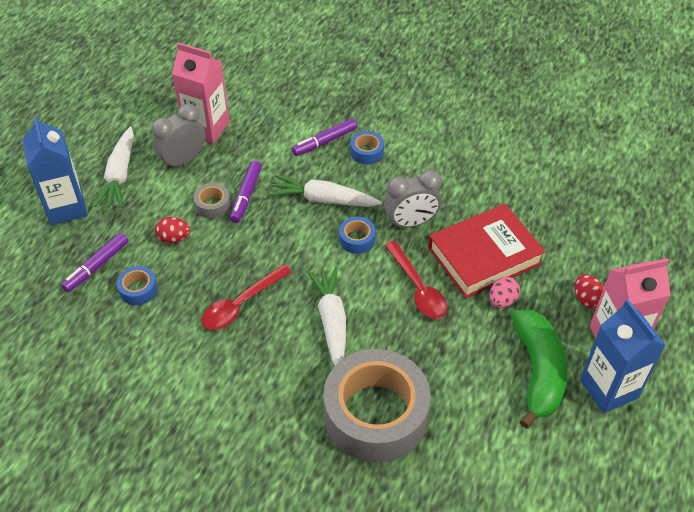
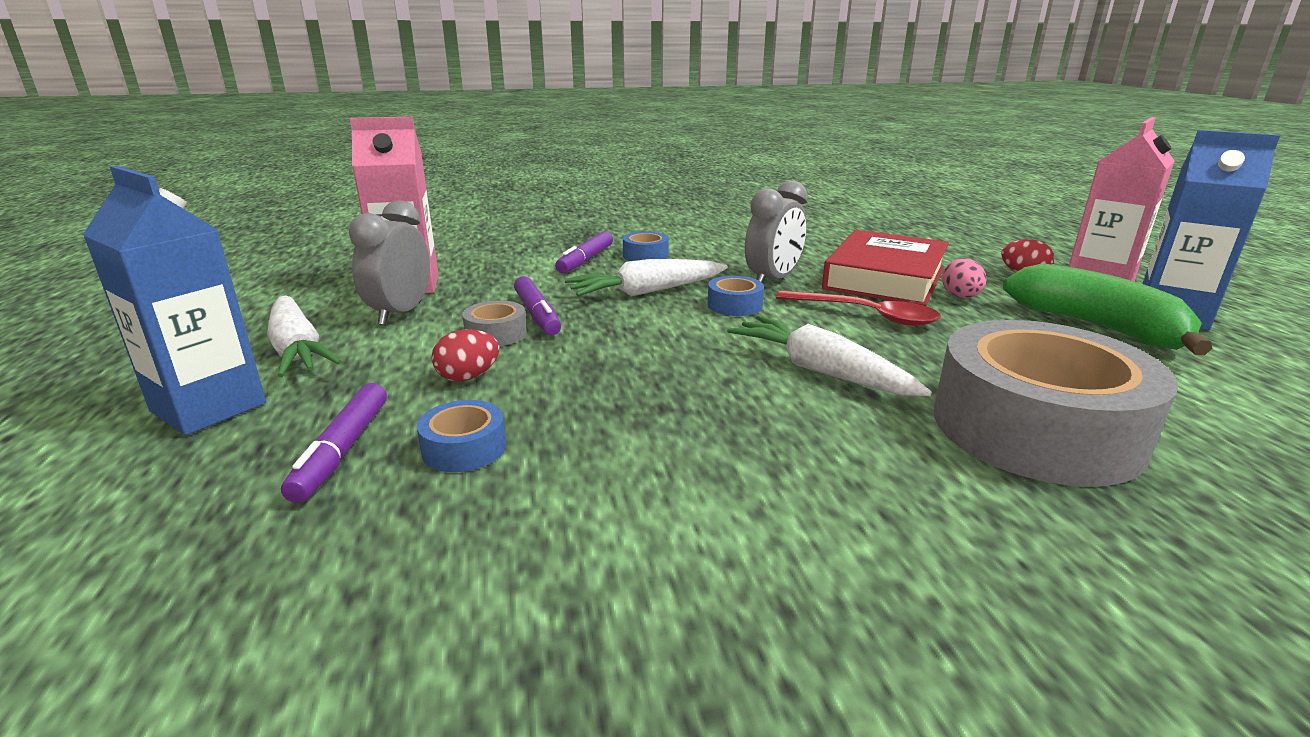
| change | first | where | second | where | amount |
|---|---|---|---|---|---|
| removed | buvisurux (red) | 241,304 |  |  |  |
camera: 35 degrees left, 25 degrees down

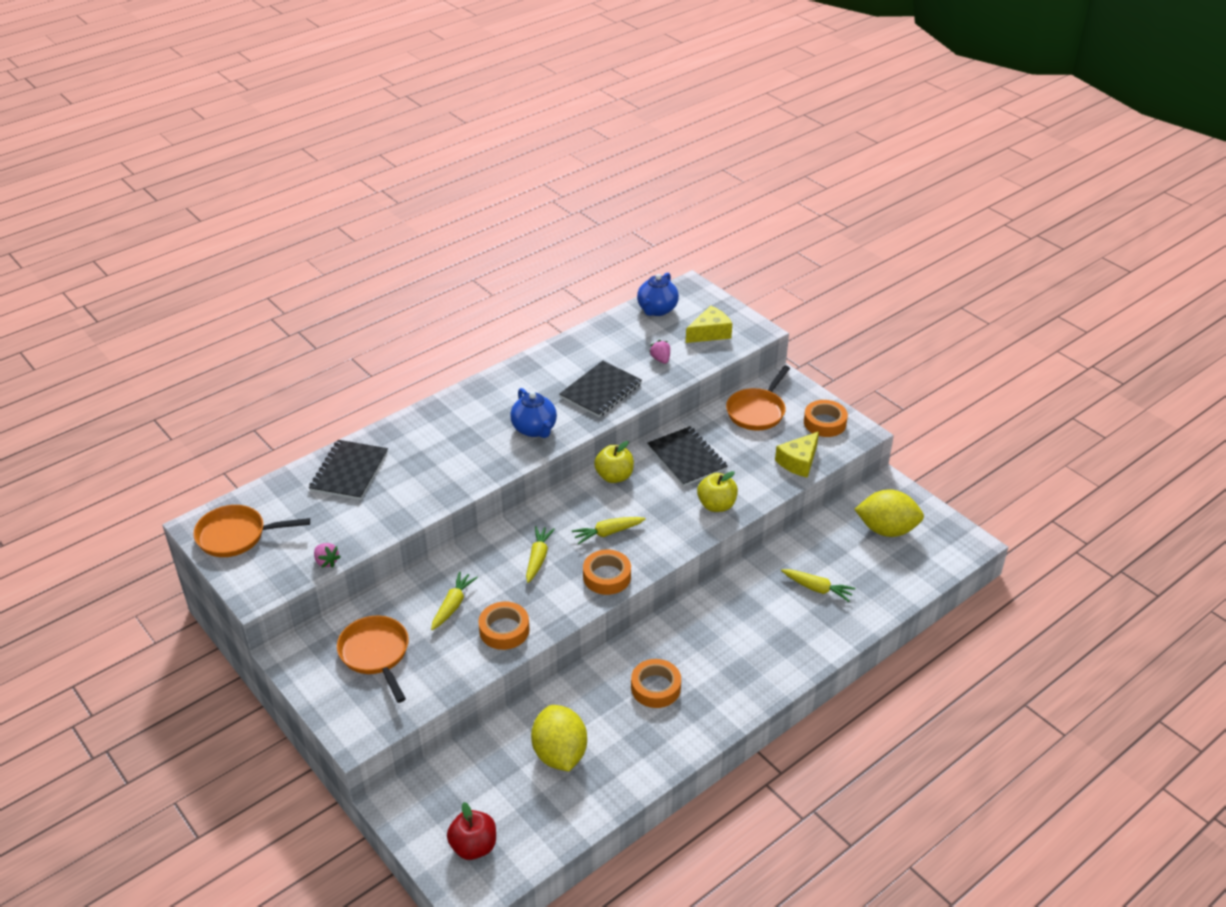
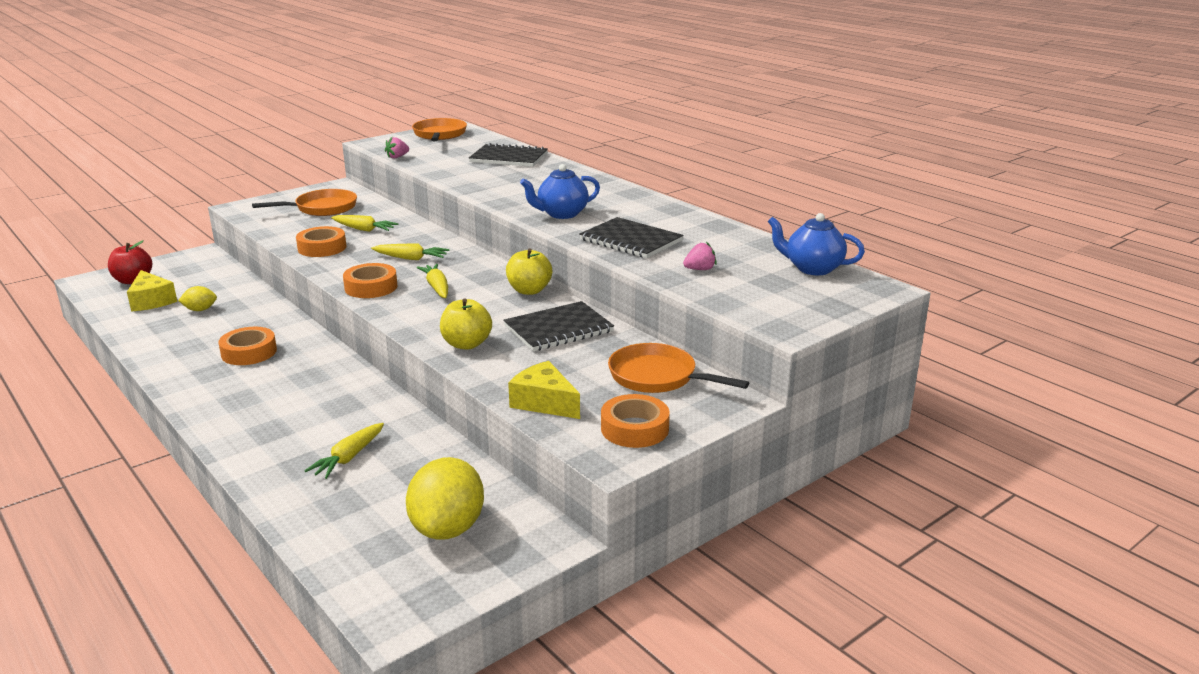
| change | first | where | second | where | amount |
|---|---|---|---|---|---|
| moved | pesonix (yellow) | 710,333 |  | 151,301 |  |
| resized | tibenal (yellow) | 560,754 |  | 200,310 | x0.49 |
camera: 90 degrees right, 15 degrees down

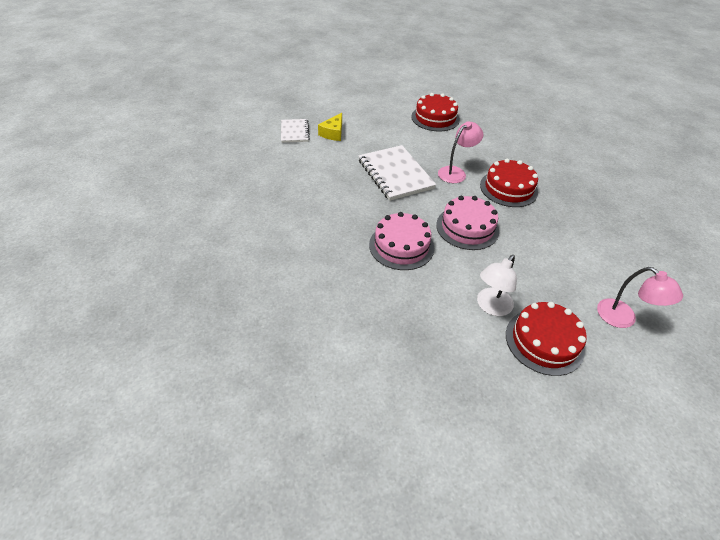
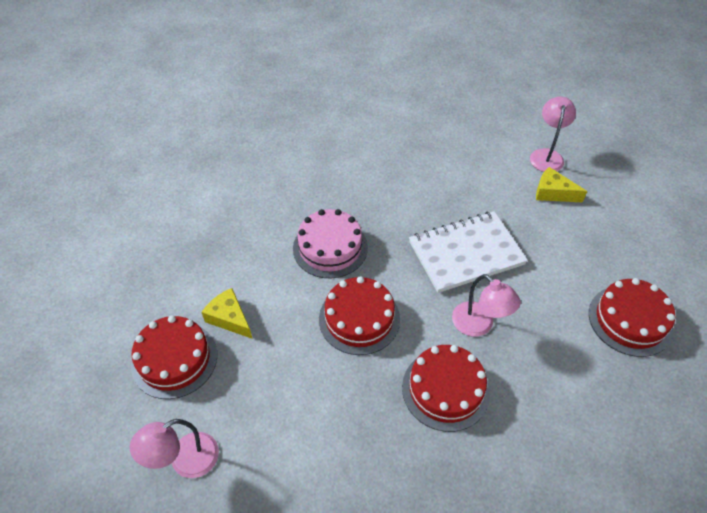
| change | first | where | second | where | amount |
|---|---|---|---|---|---|
| replaced | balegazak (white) | 294,132 | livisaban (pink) | 546,155 |  |
| replaced | livisaban (white) | 491,307 | pesonix (yellow) | 229,318 |  |
| recoloured | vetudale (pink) | 467,227 | vetudale (red) | 359,319 |  |
camera: 95 degrees right, 5 degrees up

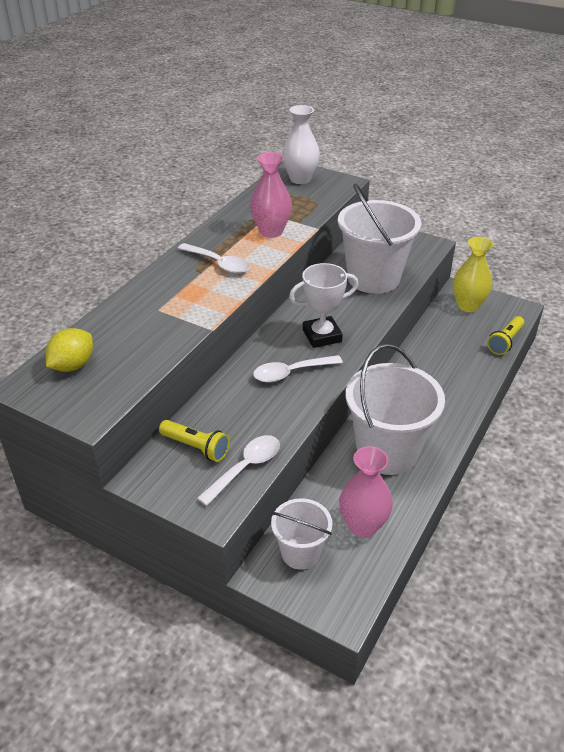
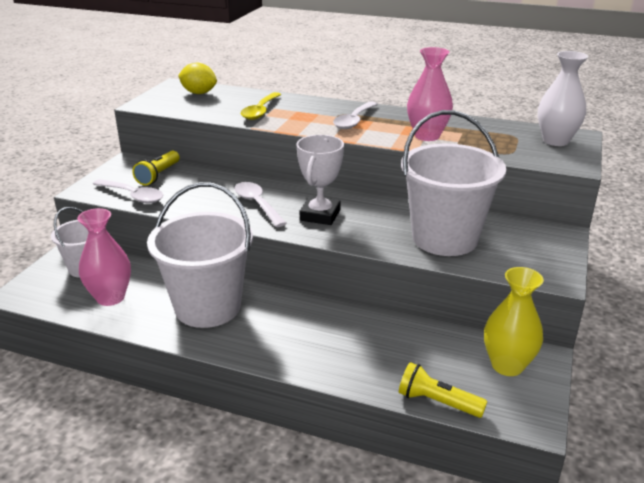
| change | first | where | second | where | amount |
|---|---|---|---|---|---|
| added |  |  | buvisurux (yellow) | 260,111 |  |
| turned | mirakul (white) | 322,336 |  | 320,215 | 45 degrees clockwise |
camera: 80 degrees right, 10 degrees down

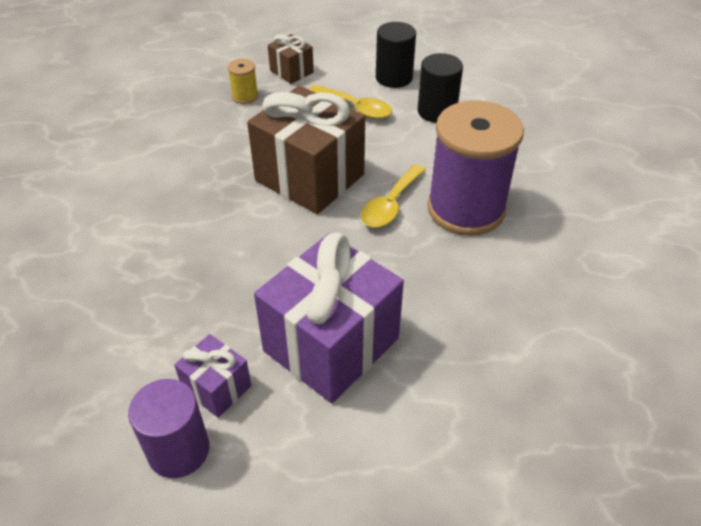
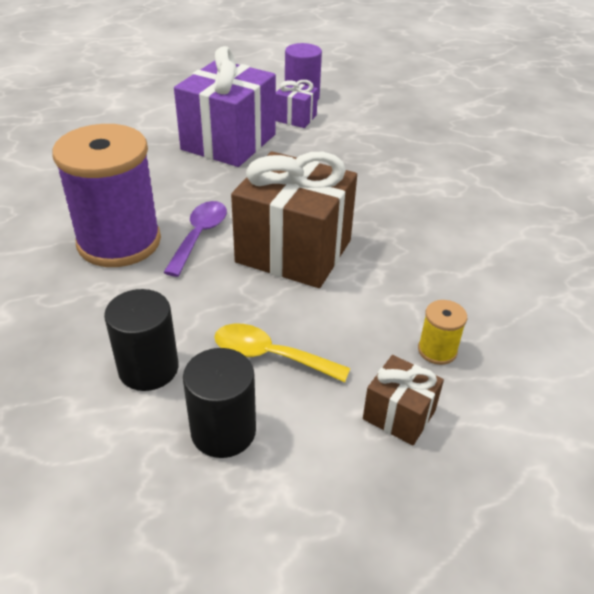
| change | first | where | second | where | amount |
|---|---|---|---|---|---|
| recoloured | buvisurux (yellow) | 390,204 | buvisurux (purple) | 199,236 |  |
camera: 165 degrees right, 5 degrees down

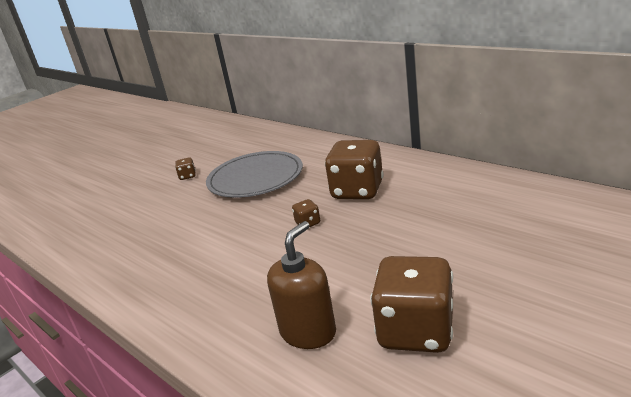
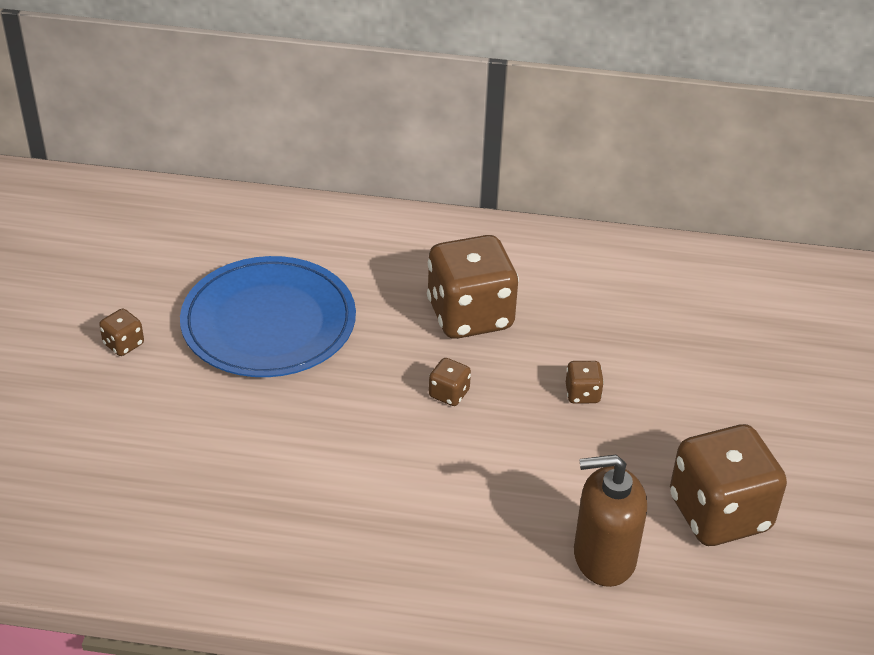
| change | first | where | second | where | amount |
|---|---|---|---|---|---|
| added |  |  | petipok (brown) | 582,394 |  |
| recoloured | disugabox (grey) | 255,178 | disugabox (blue) | 268,322 |  |
| turned | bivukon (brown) | 308,332 |  | 603,557 | 90 degrees counterclockwise |
camera: 40 degrees left, 15 degrees up

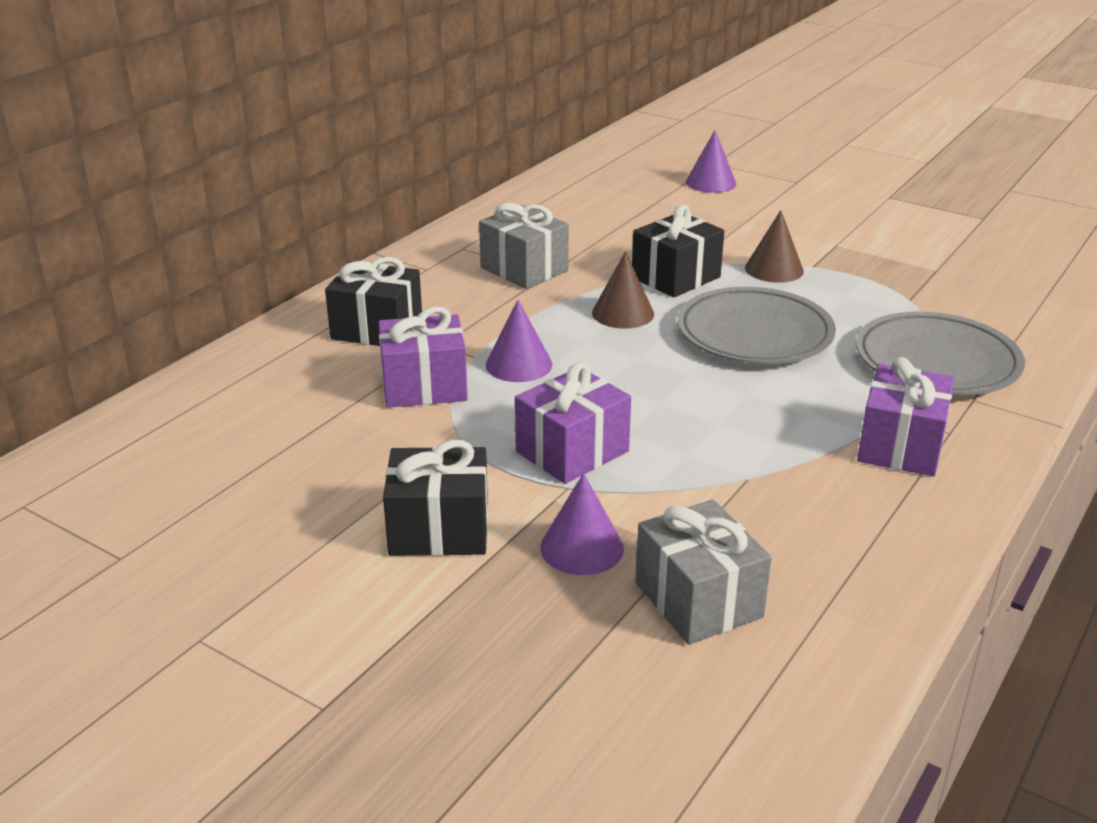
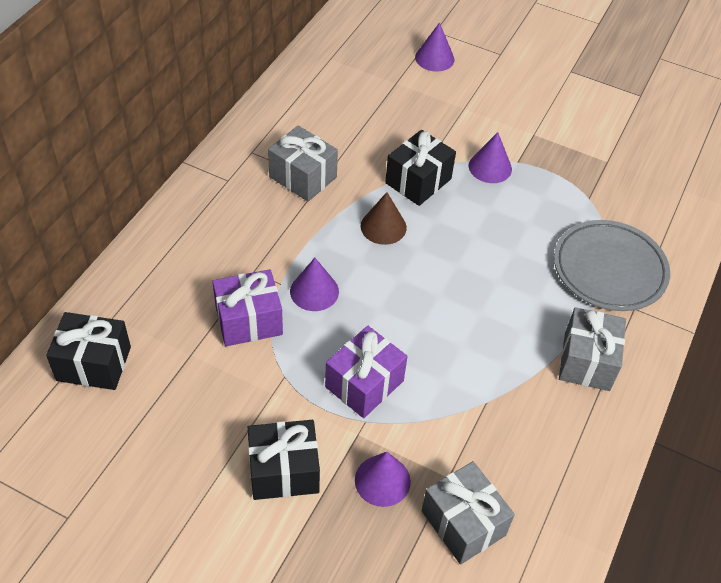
| change | first | where | second | where | amount |
|---|---|---|---|---|---|
| removed | disugabox (grey) | 754,334 |  |  |  |
| moved | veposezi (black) | 377,329 |  | 94,364 |  |
| recoloured | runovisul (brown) | 774,269 | runovisul (purple) | 490,167 |  |
| recoloured | veposezi (purple) | 900,446 | veposezi (grey) | 586,361 |  |
camera: 10 degrees left, 20 degrees up

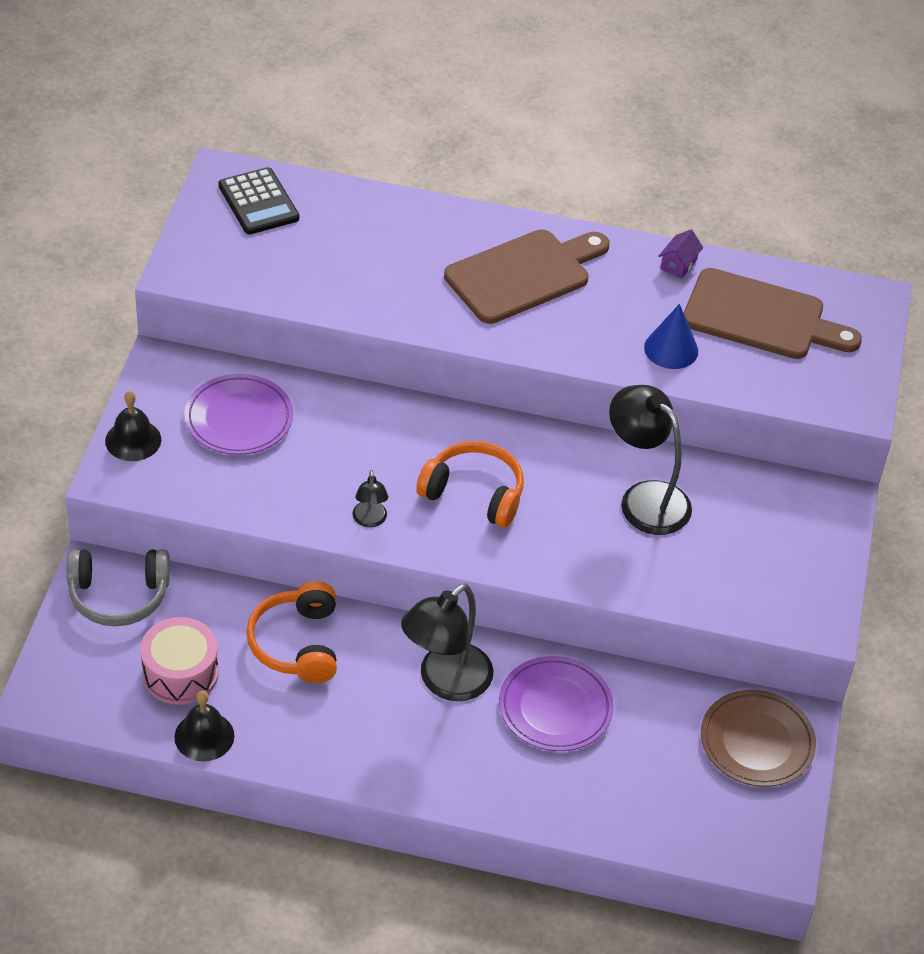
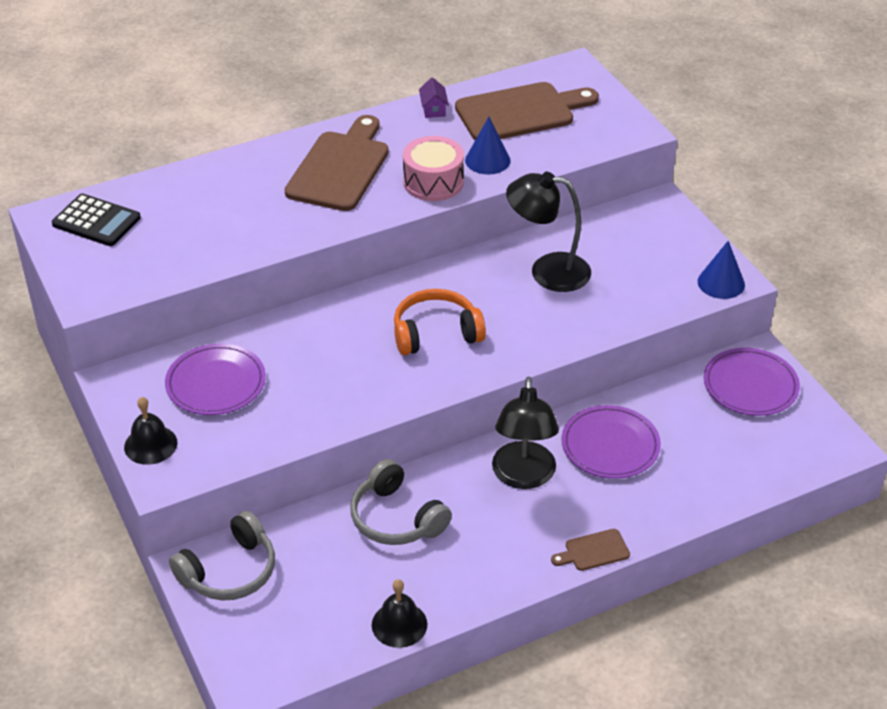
| change | first | where | second | where | amount |
|---|---|---|---|---|---|
| removed | livisaban (black) | 370,520 |  |  |  |
| added |  |  | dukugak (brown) | 593,551 |  |
| added |  |  | runovisul (blue) | 721,283 |  |
| moved | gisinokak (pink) | 180,673 |  | 433,182 |  |
| recoloured | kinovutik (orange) | 297,644 | kinovutik (grey) | 396,518 |  |
| recoloured | disugabox (brown) | 757,742 | disugabox (purple) | 750,385 |  |
camera: 35 degrees left, 5 degrees down

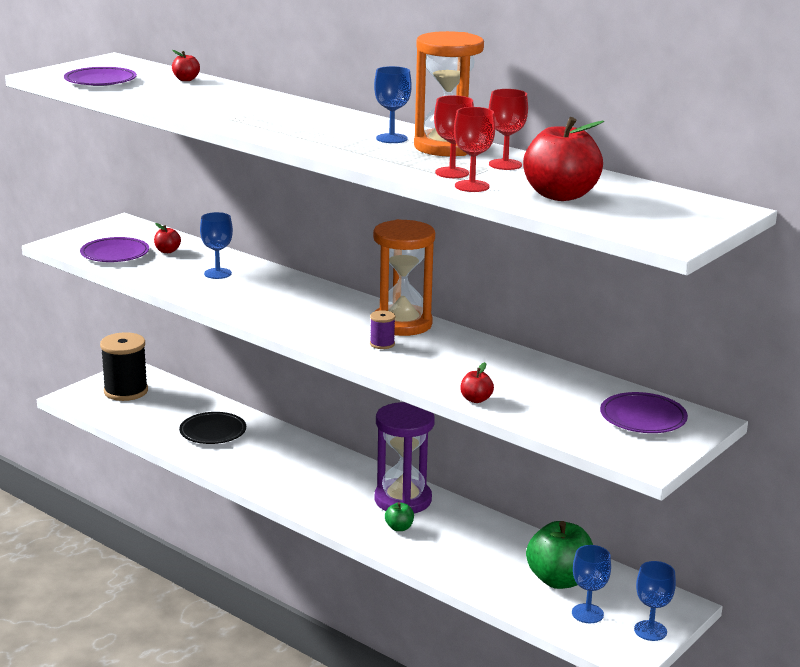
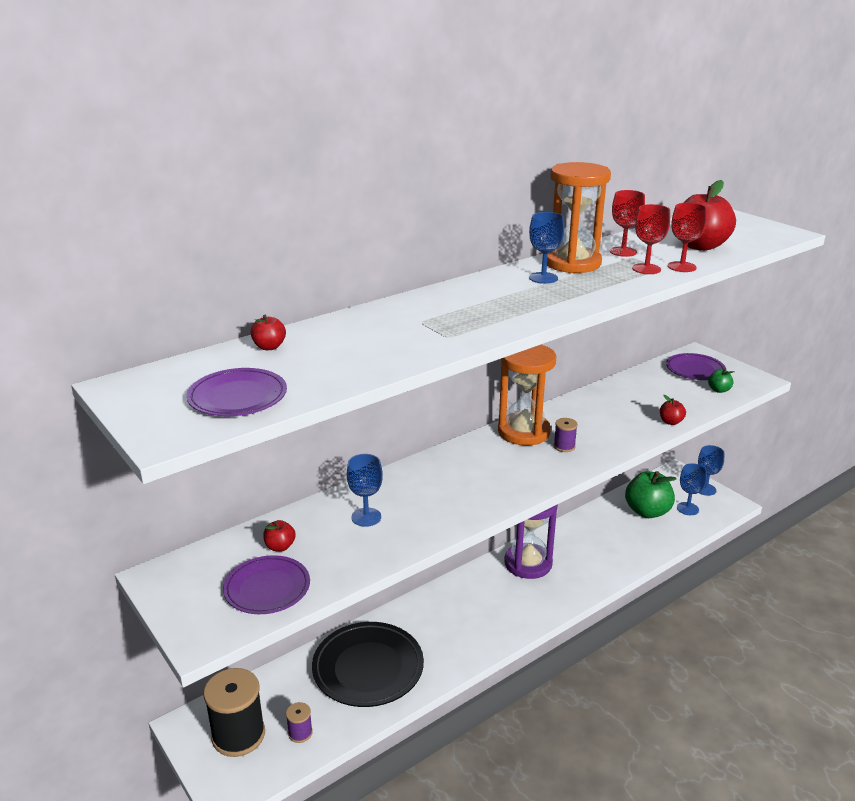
| change | first | where | second | where | amount |
|---|---|---|---|---|---|
| added |  |  | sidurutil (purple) | 300,733 |  |
| moved | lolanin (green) | 399,528 |  | 719,390 |  |
| resized | disugabox (black) | 213,432 |  | 368,668 | x1.60 |
camera: 75 degrees left, 5 degrees up

